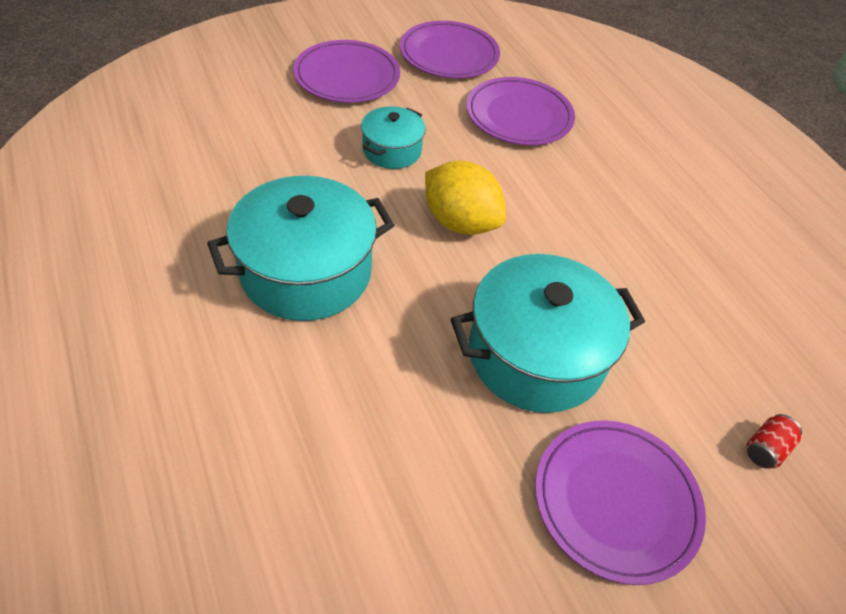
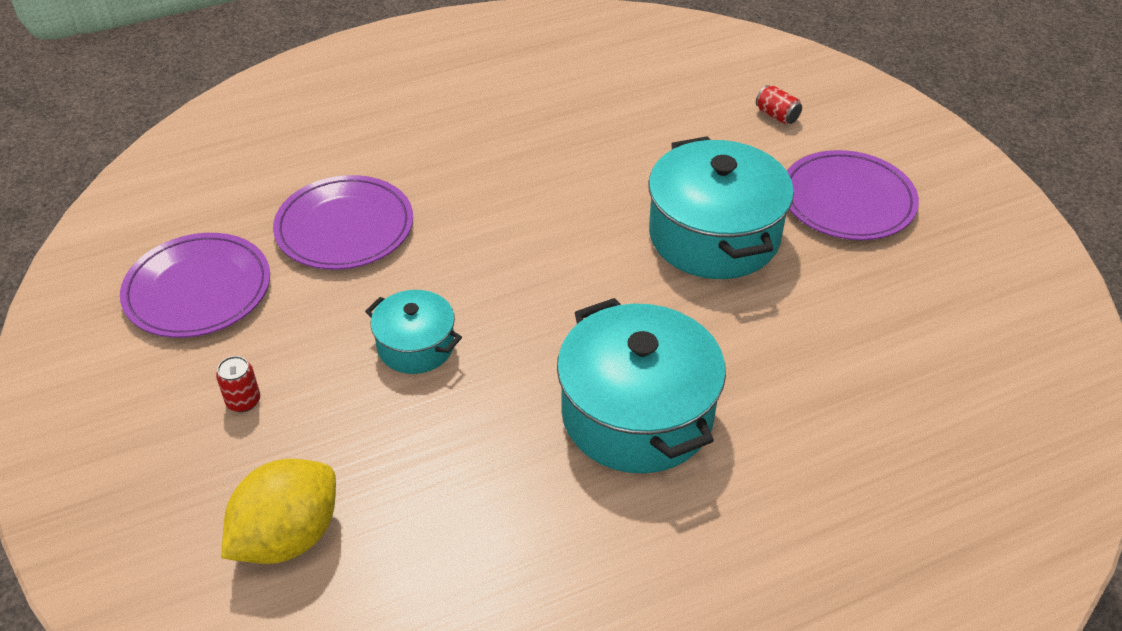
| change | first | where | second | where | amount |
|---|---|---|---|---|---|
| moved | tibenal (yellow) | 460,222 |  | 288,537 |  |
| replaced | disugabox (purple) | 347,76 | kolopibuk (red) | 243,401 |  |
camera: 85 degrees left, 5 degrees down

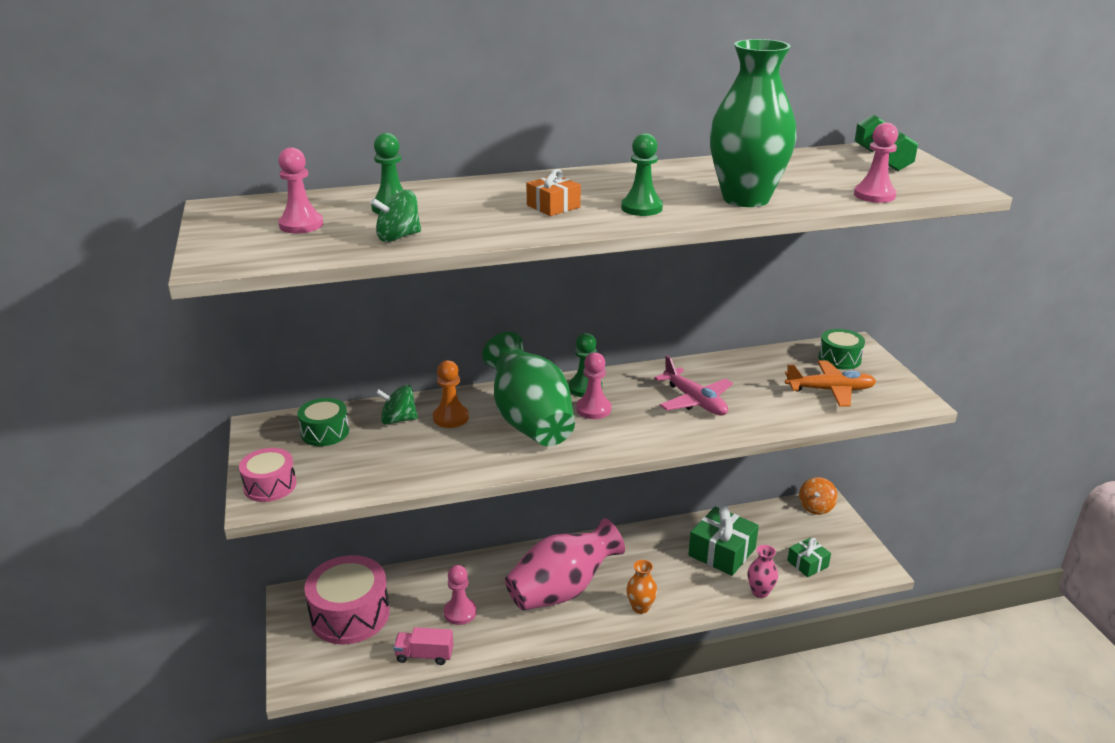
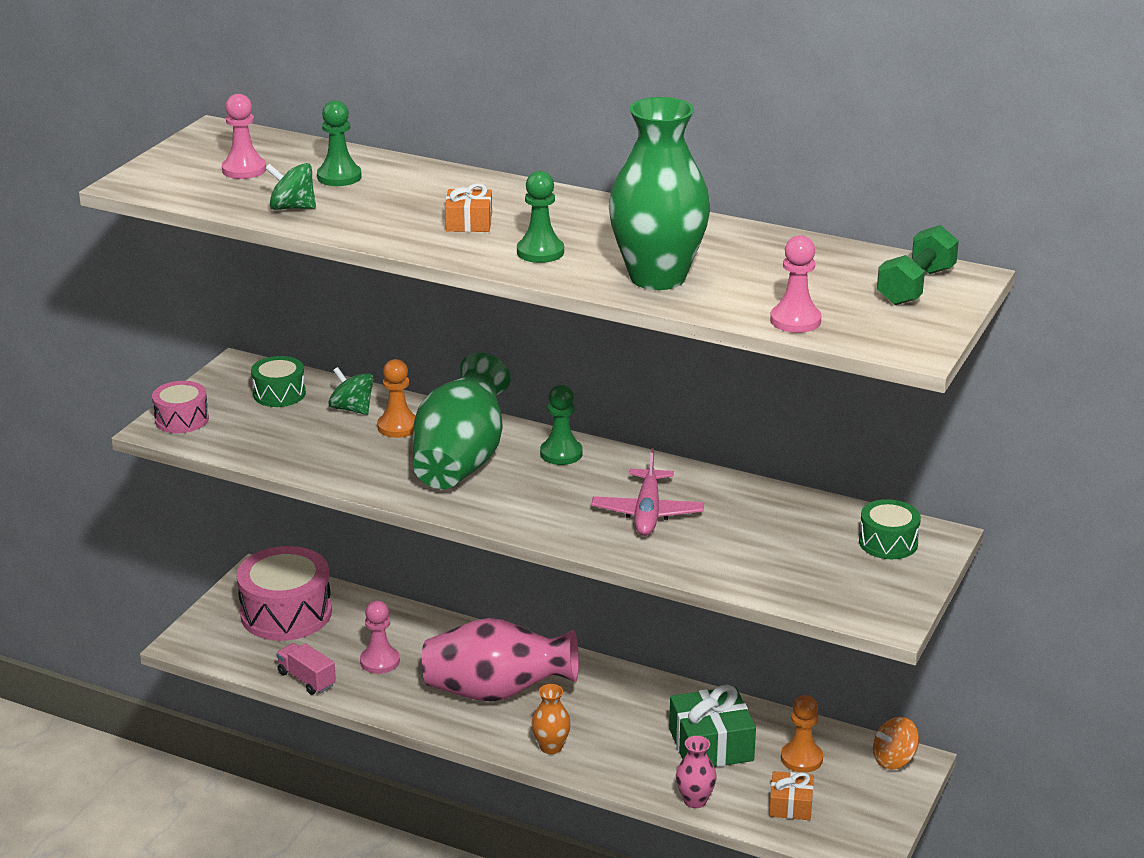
| change | first | where | second | where | amount |
|---|---|---|---|---|---|
| removed | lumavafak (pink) | 593,409 |  |  |  |
| removed | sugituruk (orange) | 830,390 |  |  |  |
| added |  |  | lumavafak (orange) | 801,758 |  |
| recoloured | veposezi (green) | 807,564 | veposezi (orange) | 790,805 |  |
camera: 40 degrees right, 0 degrees up

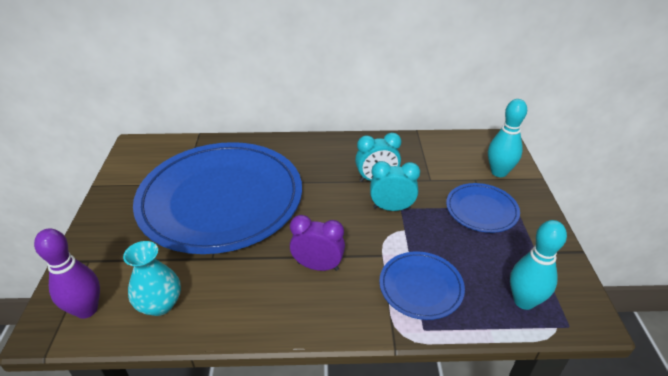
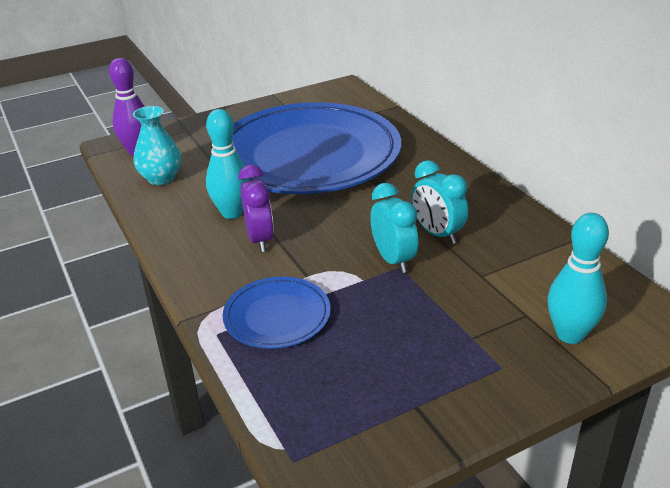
| change | first | where | second | where | amount |
|---|---|---|---|---|---|
| removed | disugabox (blue) | 481,210 |  |  |  |
| moved | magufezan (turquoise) | 524,301 |  | 232,213 |  |
camera: 65 degrees right, 5 degrees down

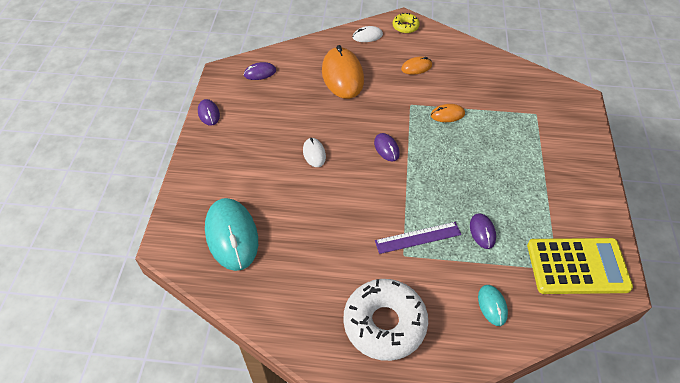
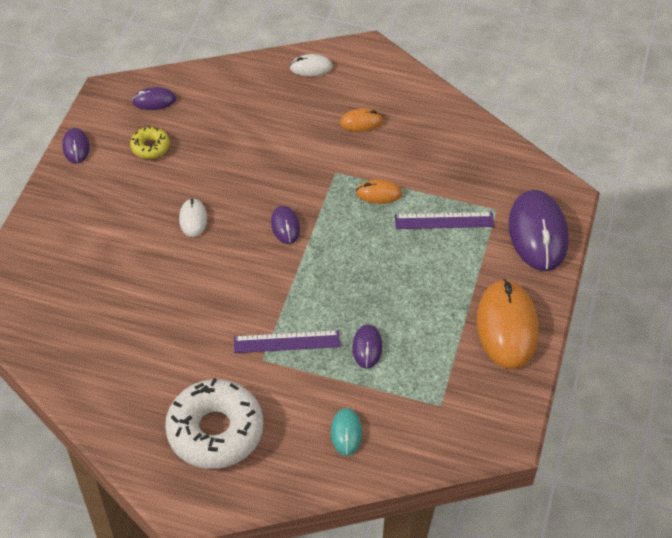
| change | first | where | second | where | amount |
|---|---|---|---|---|---|
| removed | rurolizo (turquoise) | 231,235 |  |  |  |
| removed | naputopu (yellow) | 577,266 |  |  |  |
| added |  |  | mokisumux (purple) | 444,220 |  |
| added |  |  | rurolizo (purple) | 537,233 |  |
| moved | rurolizo (orange) | 342,75 |  | 507,326 |  |
| moved | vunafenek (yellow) | 405,27 |  | 150,147 |  |
camera: 10 degrees right, 0 degrees up

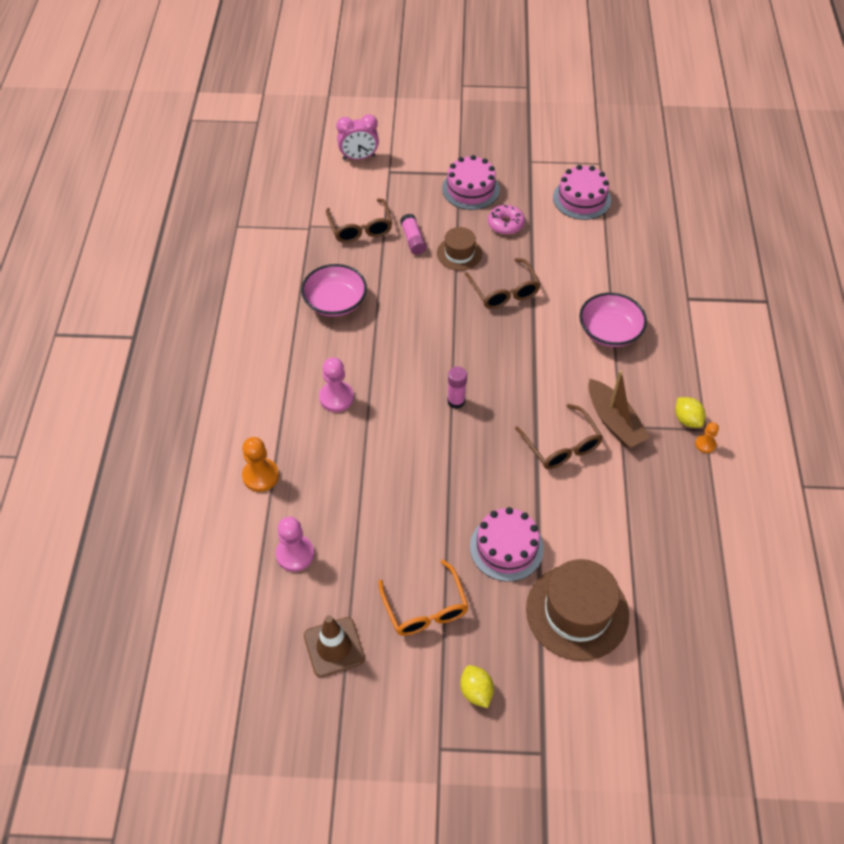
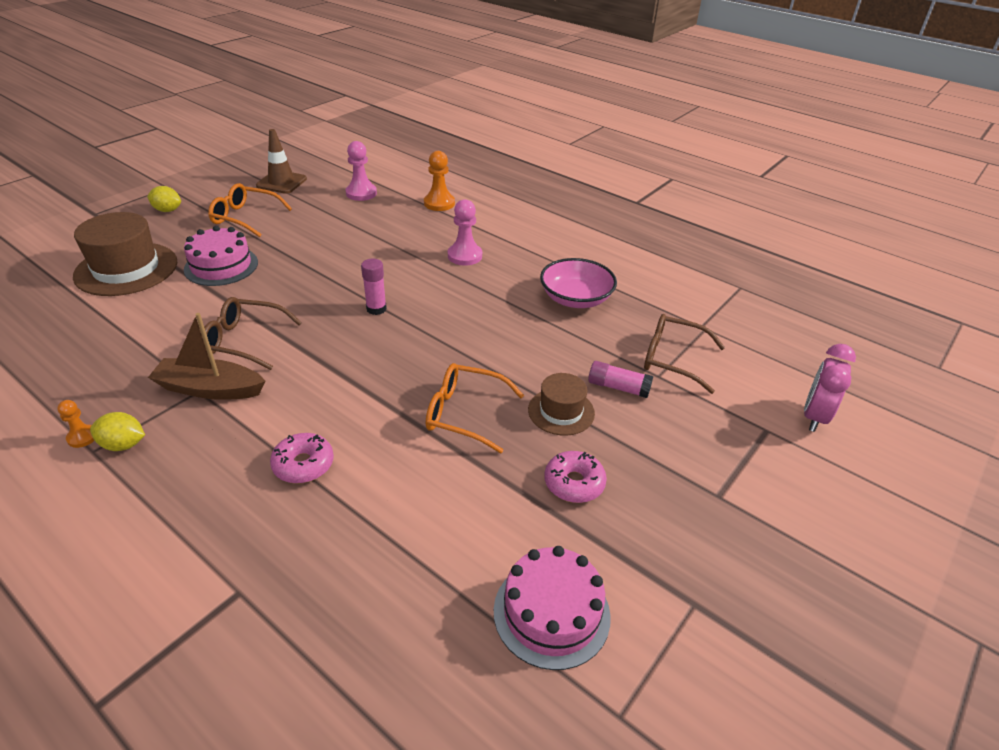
| change | first | where | second | where | amount |
|---|---|---|---|---|---|
| removed | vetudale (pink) | 470,189 |  |  |  |
| replaced | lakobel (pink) | 609,331 | vunafenek (pink) | 303,464 |  |
| recoloured | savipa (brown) | 504,291 | savipa (orange) | 465,414 |  |
camera: 125 degrees right, 15 degrees down

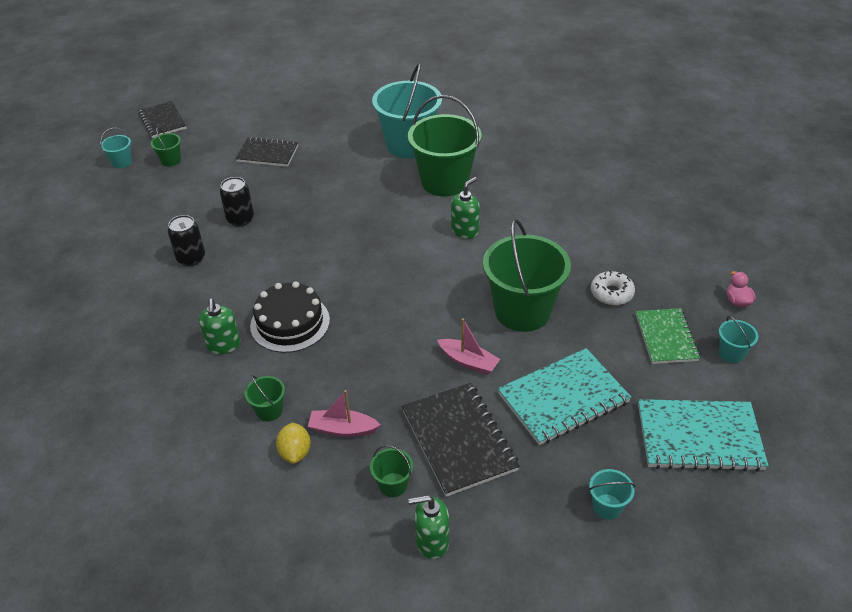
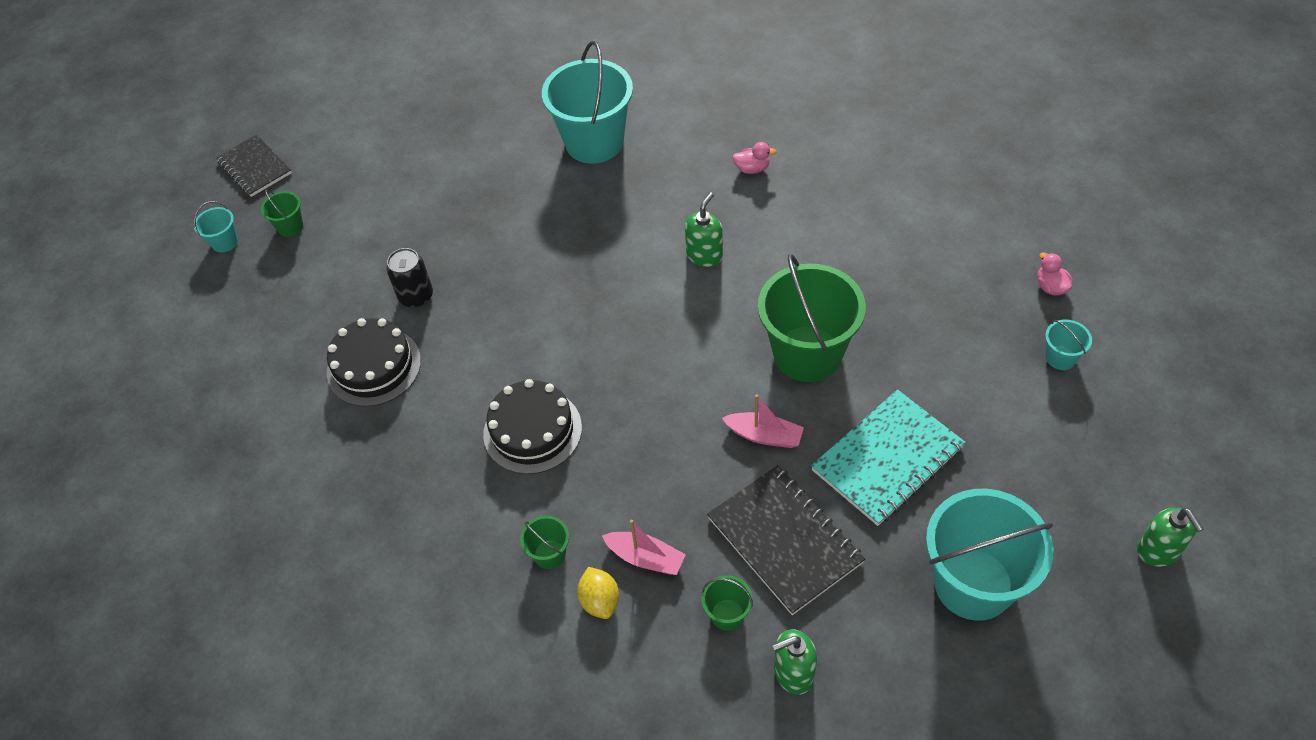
| change | first | where | second | where | amount |
|---|---|---|---|---|---|
| removed | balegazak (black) | 267,154 |  |  |  |
| removed | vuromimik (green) | 444,181 |  |  |  |
| removed | vunafenek (white) | 611,293 |  |  |  |
| removed | balegazak (green) | 666,337 |  |  |  |
| removed | balegazak (turquoise) | 699,437 |  |  |  |
| added |  |  | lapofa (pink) | 752,169 |  |
| moved | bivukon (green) | 223,345 |  | 1158,551 |  |
| replaced | kolopibuk (black) | 191,258 | vetudale (black) | 374,366 |  |
| turned | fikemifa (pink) | 343,429 |  | 645,558 | 150 degrees counterclockwise |
| resized | vuromimik (turquoise) | 607,506 |  | 973,584 | x2.34 |
camera: 10 degrees left, 10 degrees up

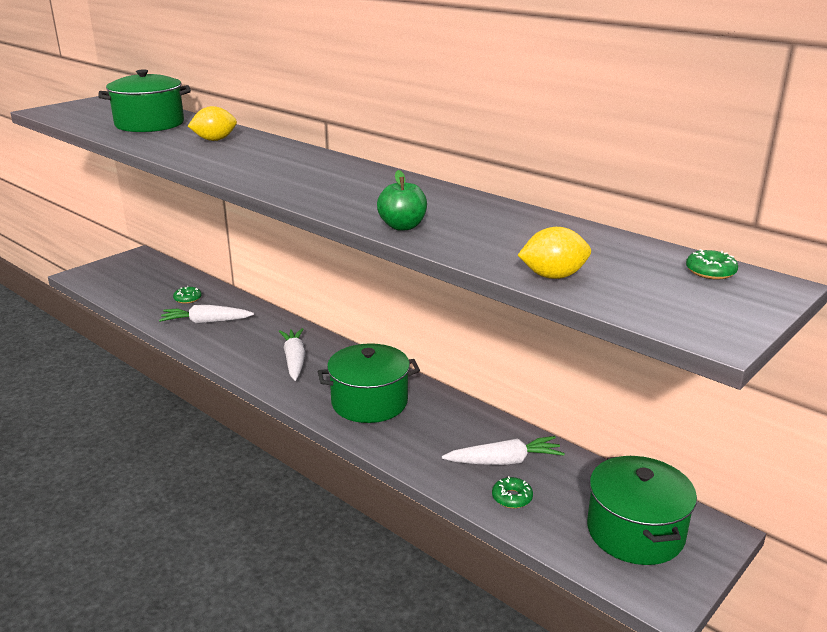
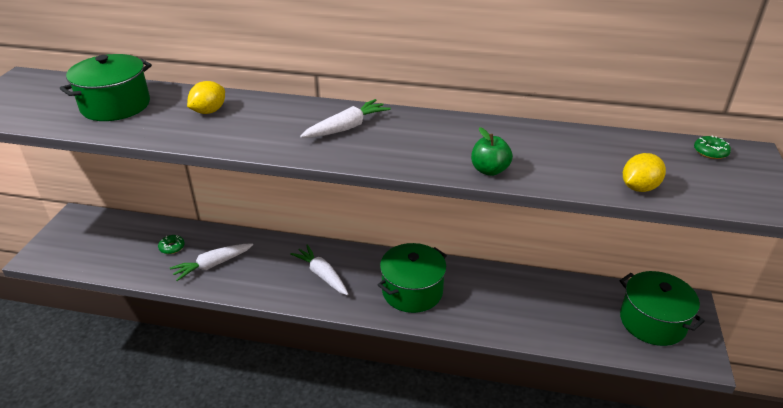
| change | first | where | second | where | amount |
|---|---|---|---|---|---|
| removed | vunafenek (green) | 512,497 |  |  |  |
| moved | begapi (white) | 504,461 |  | 346,127 |  |
camera: 30 degrees left, 10 degrees up

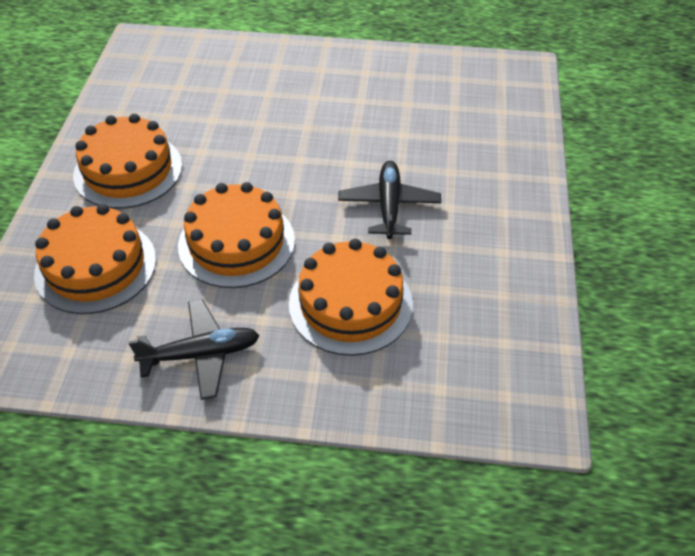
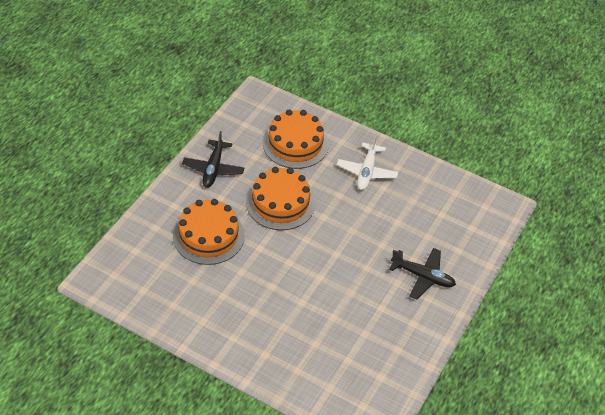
| change | first | where | second | where | amount |
|---|---|---|---|---|---|
| moved | sugituruk (black) | 389,206 |  | 423,277 |  |
| replaced | vetudale (orange) | 128,170 | sugituruk (white) | 367,172 |  |
camera: 110 degrees right, 0 degrees up

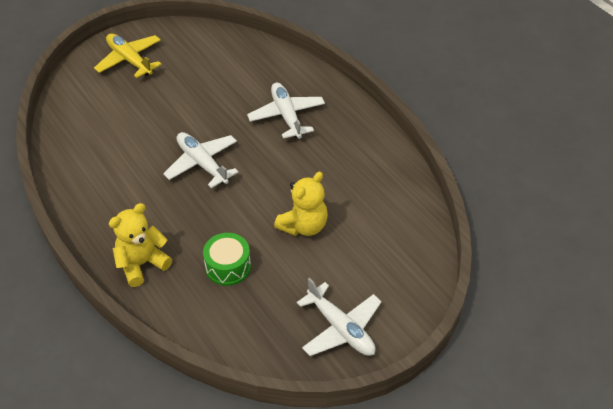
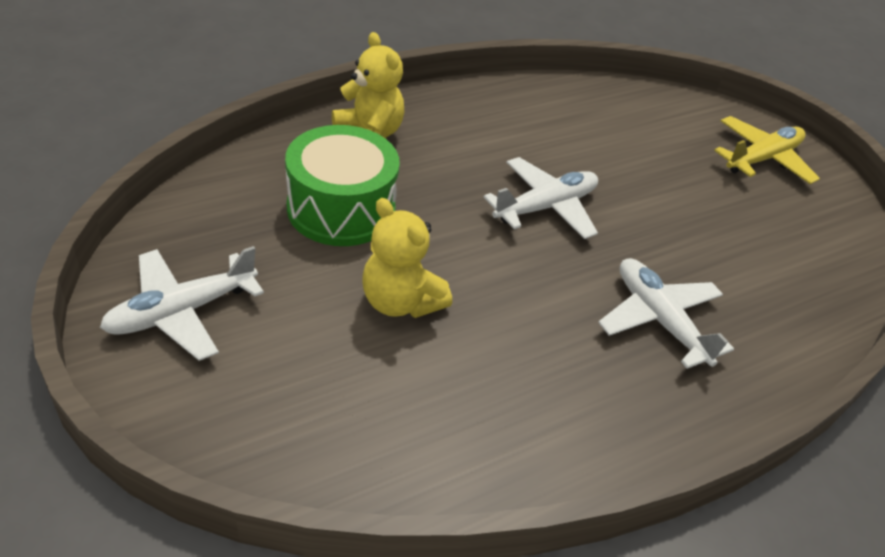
| change | first | where | second | where | amount |
|---|---|---|---|---|---|
| turned | sugituruk (white) | 286,116 |  | 659,320 | 105 degrees counterclockwise |
| resized | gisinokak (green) | 228,267 |  | 341,209 | x1.60 |
camera: 90 degrees right, 5 degrees down

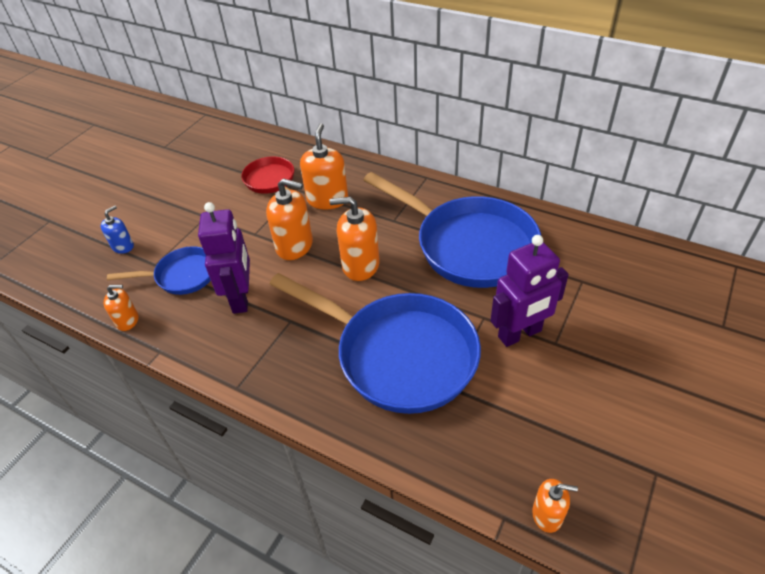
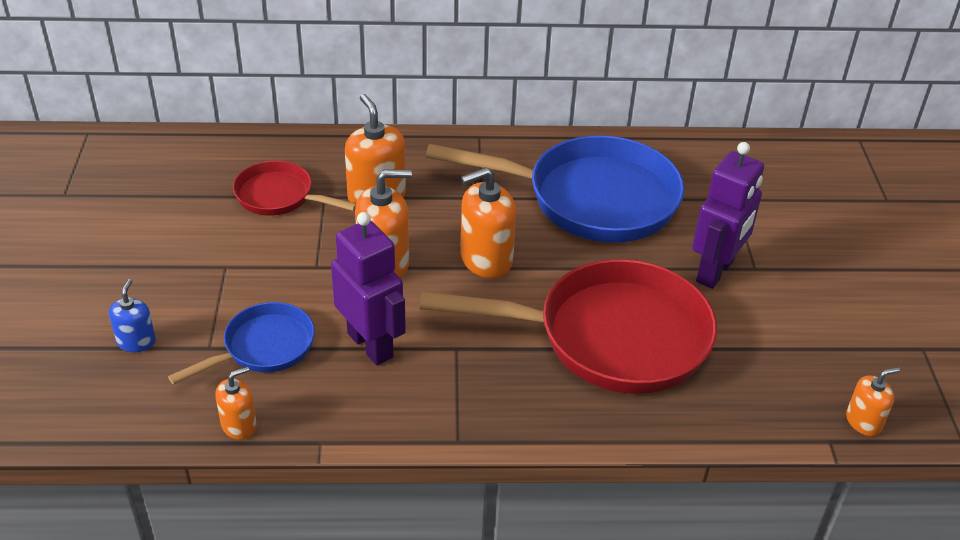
| change | first | where | second | where | amount |
|---|---|---|---|---|---|
| recoloured | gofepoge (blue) | 398,355 | gofepoge (red) | 610,337 |  |
camera: 35 degrees left, 5 degrees down

